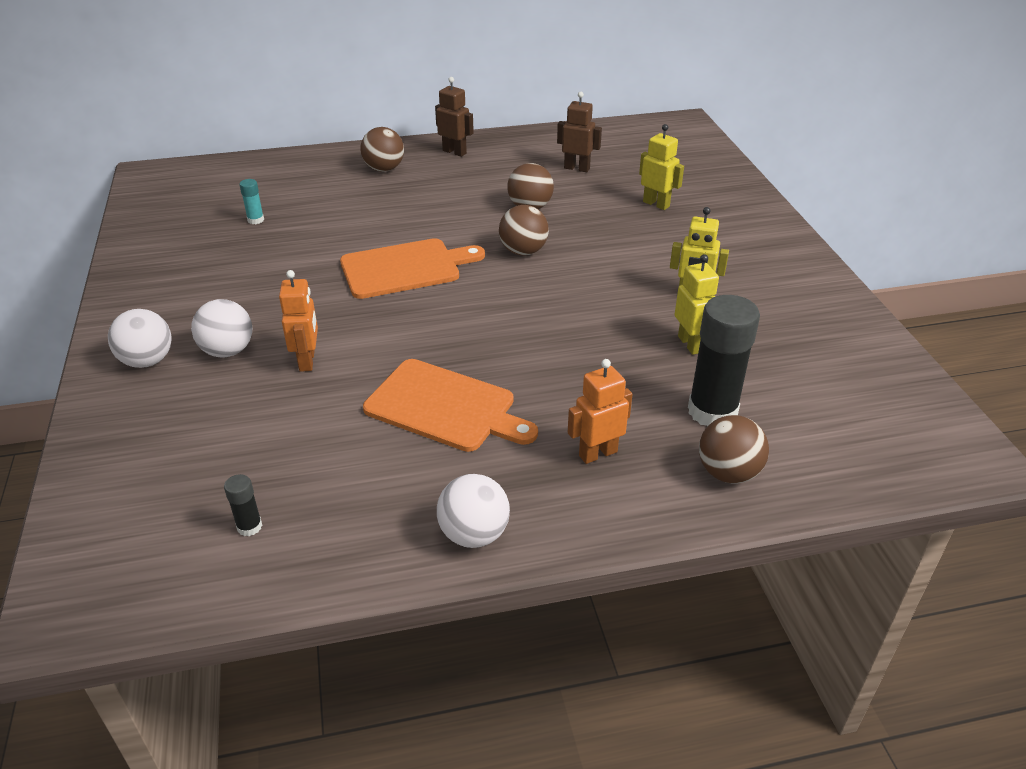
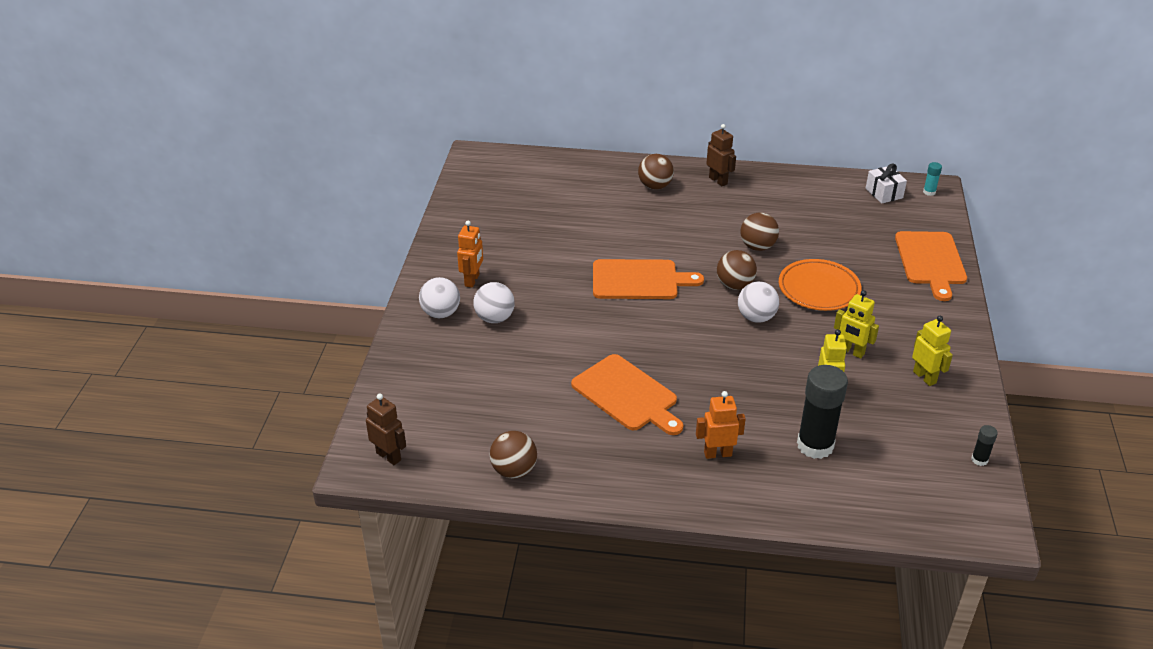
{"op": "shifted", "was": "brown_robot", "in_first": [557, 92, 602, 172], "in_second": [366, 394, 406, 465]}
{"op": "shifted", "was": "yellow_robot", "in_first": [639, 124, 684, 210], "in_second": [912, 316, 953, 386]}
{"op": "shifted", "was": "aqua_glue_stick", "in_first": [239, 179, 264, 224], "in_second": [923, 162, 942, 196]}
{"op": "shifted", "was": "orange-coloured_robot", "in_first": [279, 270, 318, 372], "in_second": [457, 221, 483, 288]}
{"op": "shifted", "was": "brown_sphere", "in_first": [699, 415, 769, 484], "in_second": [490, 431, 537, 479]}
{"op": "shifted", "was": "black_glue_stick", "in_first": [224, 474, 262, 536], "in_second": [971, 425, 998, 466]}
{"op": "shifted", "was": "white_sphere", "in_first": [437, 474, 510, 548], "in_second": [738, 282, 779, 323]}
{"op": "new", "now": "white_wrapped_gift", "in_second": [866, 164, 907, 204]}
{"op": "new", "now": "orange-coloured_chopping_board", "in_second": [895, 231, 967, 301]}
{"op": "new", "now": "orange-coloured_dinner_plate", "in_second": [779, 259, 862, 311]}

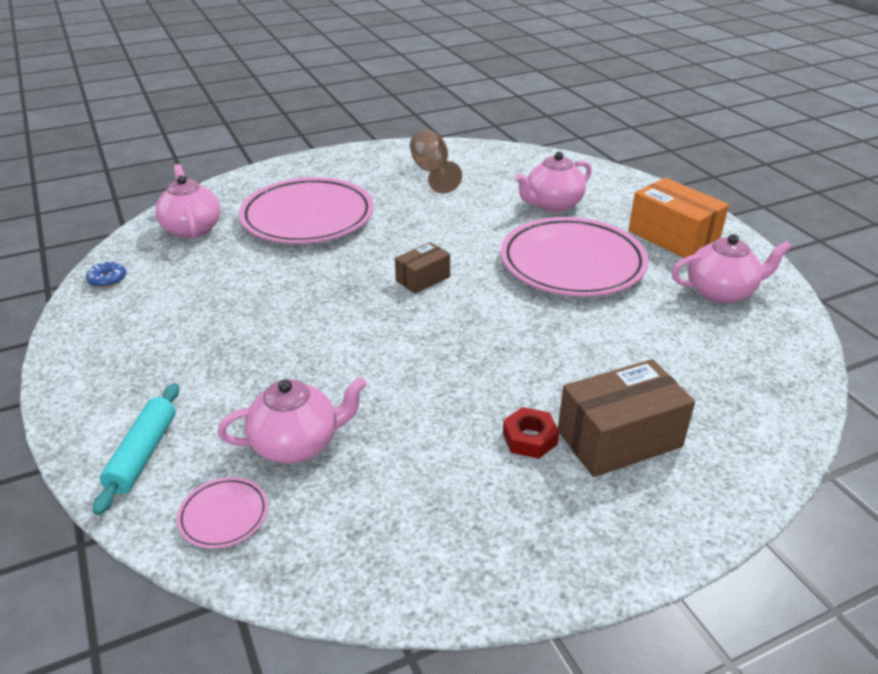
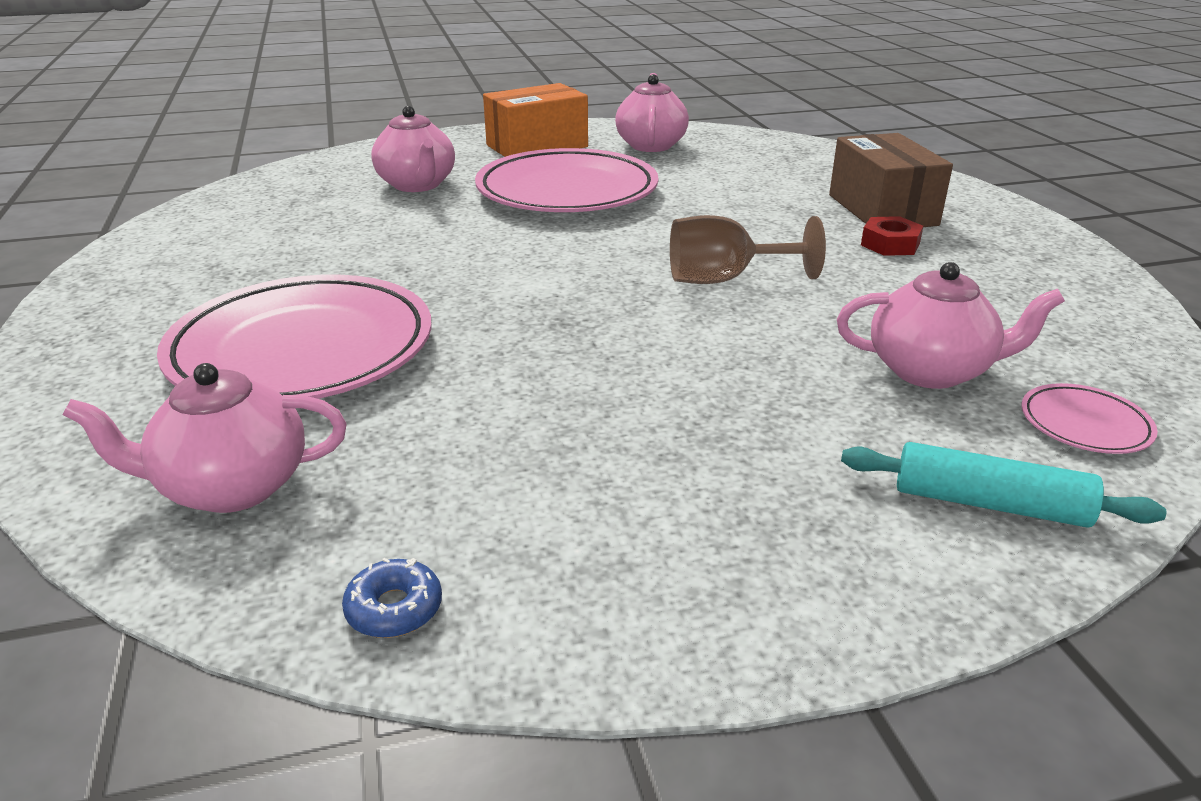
{"op": "shifted", "was": "brown_wine_glass", "in_first": [410, 129, 462, 194], "in_second": [670, 215, 826, 284]}
{"op": "gone", "was": "brown_package", "in_first": [395, 242, 450, 294]}
{"op": "rotated", "was": "rose-pink_teapot", "in_first": [218, 377, 367, 463], "in_second": [837, 262, 1065, 389], "clockwise": 105}

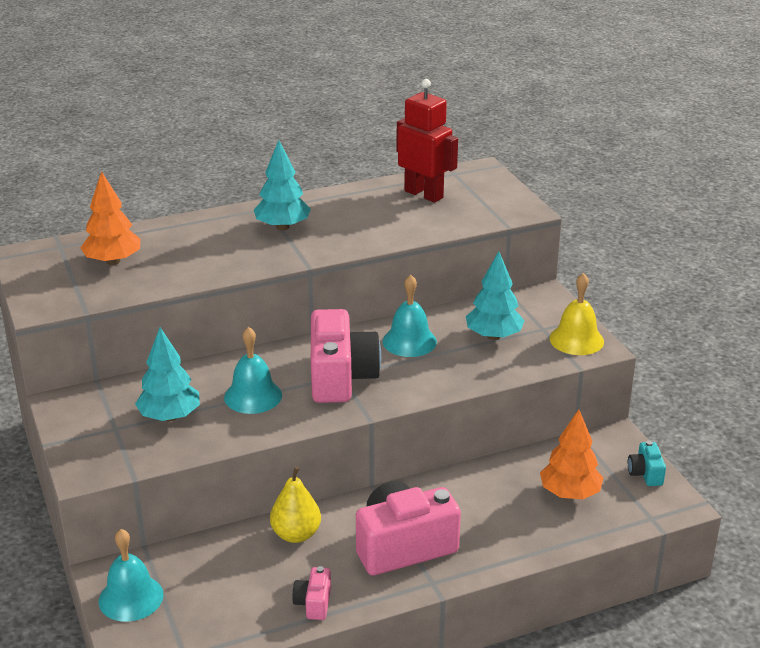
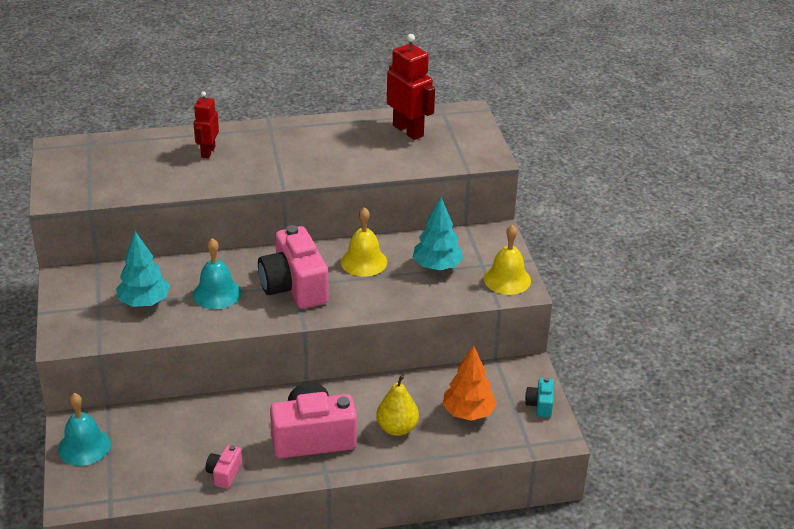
{"op": "gone", "was": "aqua_tree", "in_first": [254, 140, 311, 230]}
{"op": "gone", "was": "orange-coloured_tree", "in_first": [80, 171, 141, 265]}
{"op": "repainted", "was": "aqua_school_bell", "now": "yellow_school_bell", "in_first": [383, 275, 437, 357], "in_second": [341, 207, 387, 277]}
{"op": "rotated", "was": "rose-pink_camera", "in_first": [311, 309, 381, 403], "in_second": [258, 225, 329, 309], "clockwise": 150}
{"op": "shifted", "was": "yellow_toy_pear", "in_first": [270, 467, 321, 543], "in_second": [376, 375, 419, 436]}
{"op": "new", "now": "red_robot", "in_second": [194, 91, 219, 158]}

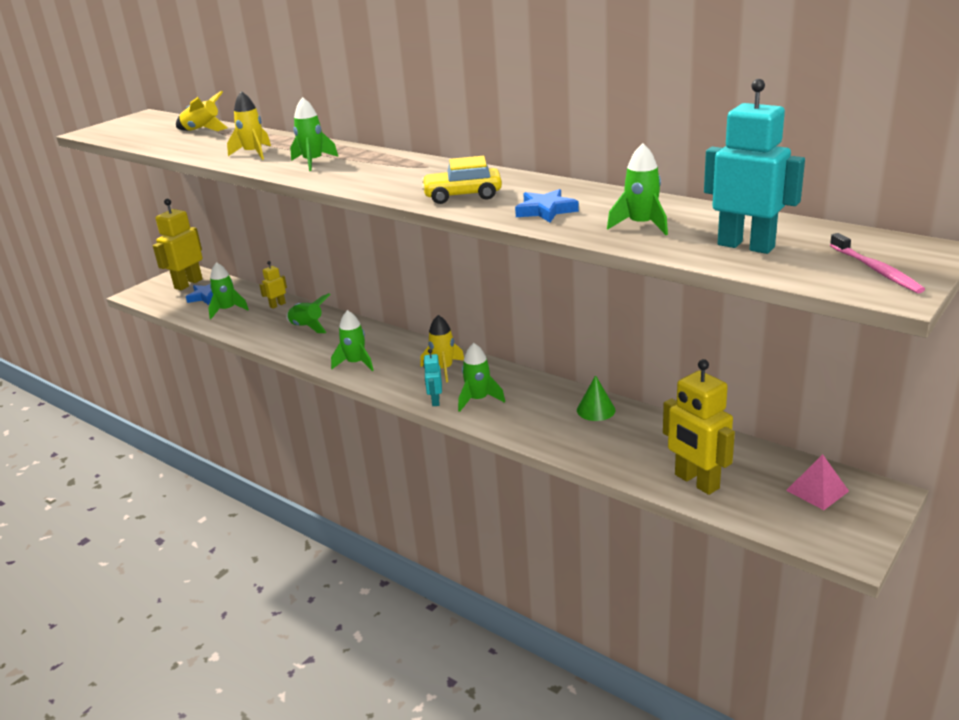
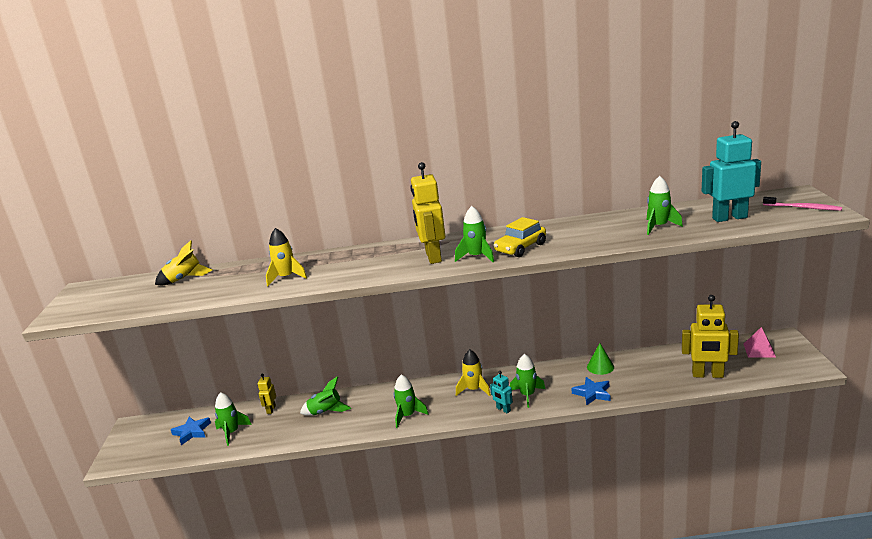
{"op": "shifted", "was": "leaf-green_rocket", "in_first": [290, 97, 338, 171], "in_second": [455, 206, 494, 262]}
{"op": "shifted", "was": "blue_star_shape", "in_first": [515, 189, 579, 222], "in_second": [571, 377, 611, 405]}
{"op": "shifted", "was": "yellow_robot", "in_first": [153, 199, 203, 290], "in_second": [410, 162, 445, 264]}

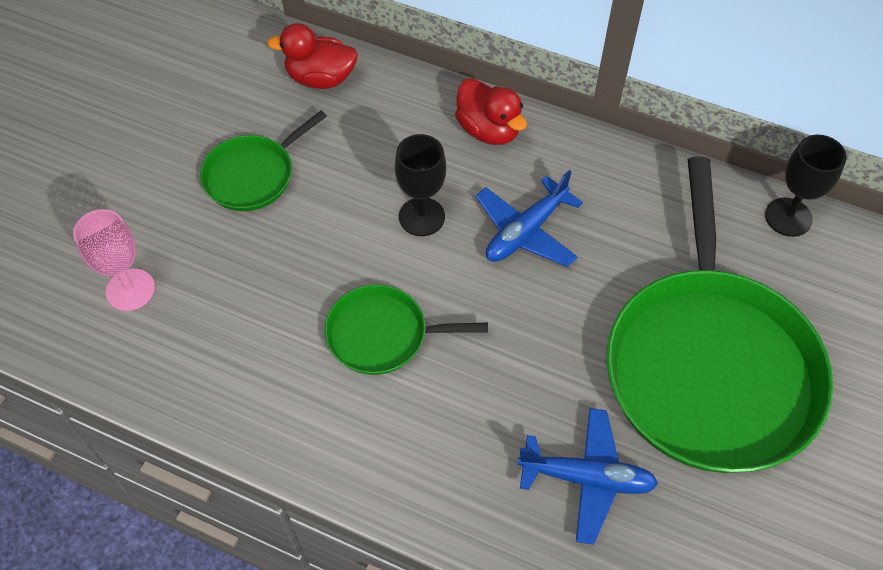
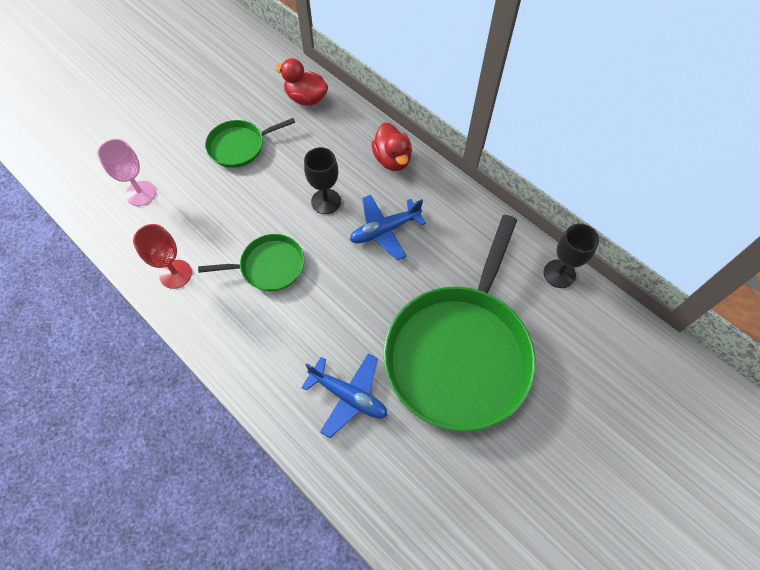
{"op": "rotated", "was": "leaf-green_pan", "in_first": [325, 284, 488, 375], "in_second": [198, 234, 304, 291], "clockwise": 150}
{"op": "new", "now": "red_wine_glass", "in_second": [133, 224, 192, 289]}

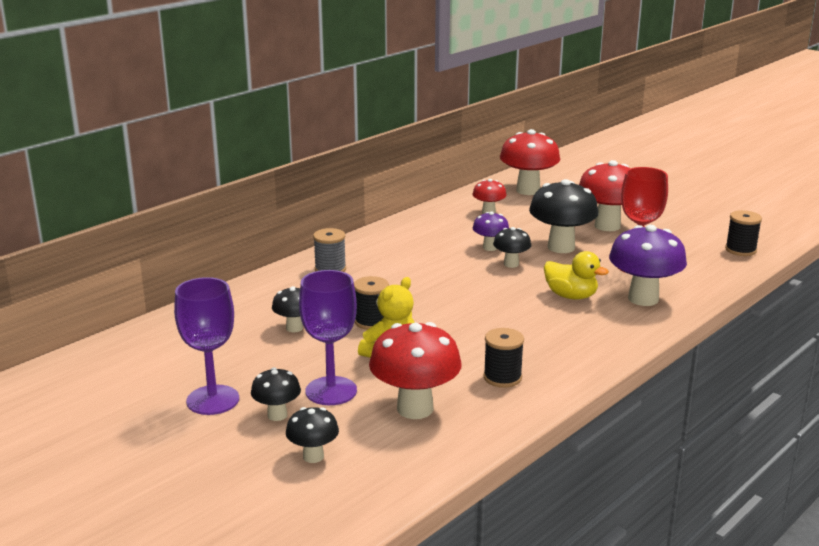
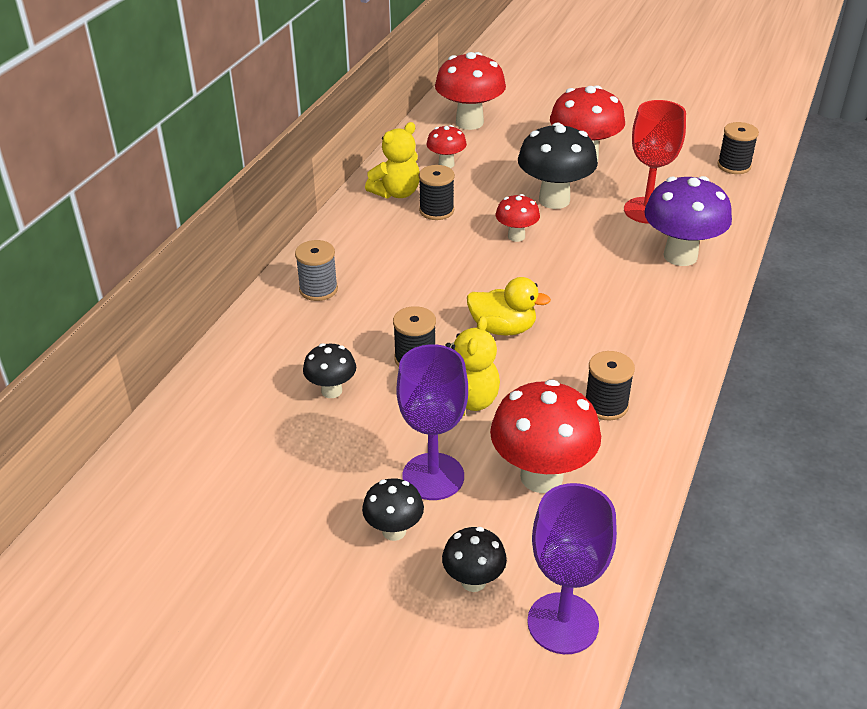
{"op": "gone", "was": "violet_toadstool", "in_first": [473, 212, 509, 251]}
{"op": "repainted", "was": "black_toadstool", "now": "red_toadstool", "in_first": [493, 227, 531, 268], "in_second": [496, 194, 540, 242]}
{"op": "shifted", "was": "yellow_rubber_duck", "in_first": [544, 251, 609, 300], "in_second": [467, 277, 551, 336]}
{"op": "shifted", "was": "violet_wine_glass", "in_first": [174, 277, 239, 415], "in_second": [527, 483, 617, 654]}
{"op": "new", "now": "yellow_teddy", "in_second": [365, 122, 420, 199]}
{"op": "new", "now": "black_reel_of_thread", "in_second": [419, 165, 455, 220]}

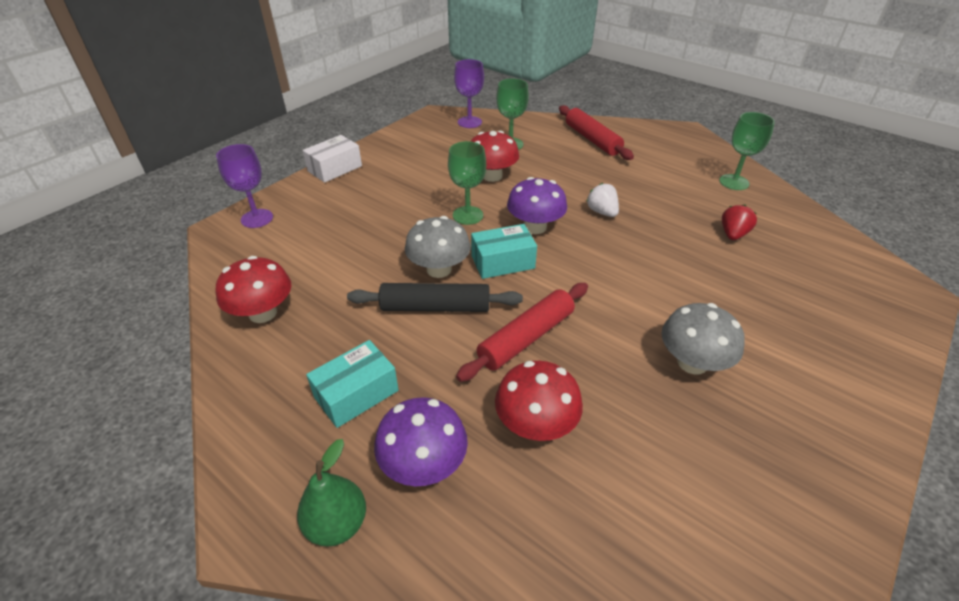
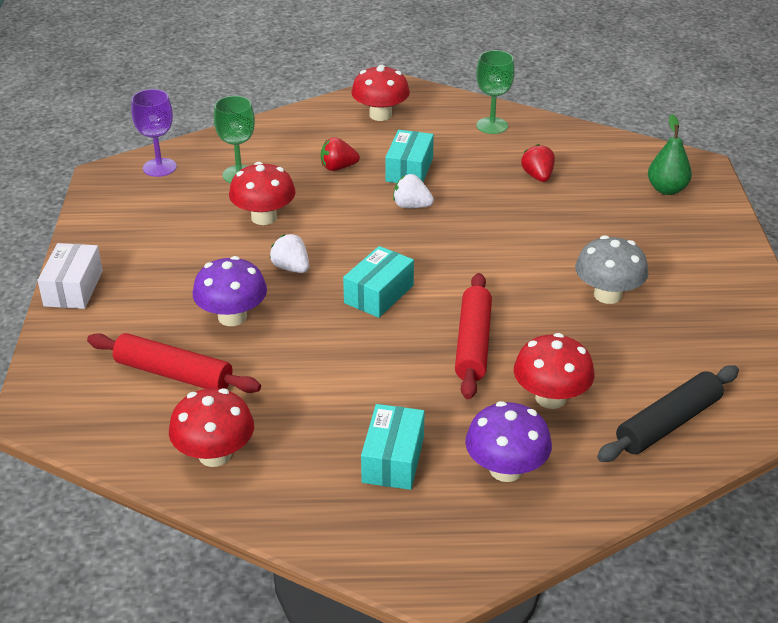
{"op": "shifted", "was": "red_pastry_roller", "in_first": [559, 105, 634, 160], "in_second": [87, 333, 261, 393]}
{"op": "swapped", "was": "leaf-green_wine_glass", "now": "white_toy_strawberry", "in_first": [448, 141, 486, 225], "in_second": [270, 234, 309, 273]}
{"op": "gone", "was": "violet_wine_glass", "in_first": [216, 144, 273, 228]}
{"op": "shifted", "was": "violet_toadstool", "in_first": [507, 177, 567, 234], "in_second": [193, 256, 267, 326]}
{"op": "gone", "was": "ash-grey_toadstool", "in_first": [405, 216, 471, 278]}
{"op": "shifted", "was": "black_pastry_roller", "in_first": [347, 283, 523, 312], "in_second": [597, 365, 739, 462]}
{"op": "shifted", "was": "leaf-green_toy_pear", "in_first": [297, 439, 366, 547], "in_second": [648, 114, 692, 195]}
{"op": "new", "now": "red_toadstool", "in_second": [351, 65, 410, 121]}
{"op": "new", "now": "aqua_package", "in_second": [385, 130, 434, 183]}
{"op": "new", "now": "red_toy_strawberry", "in_second": [321, 137, 360, 171]}

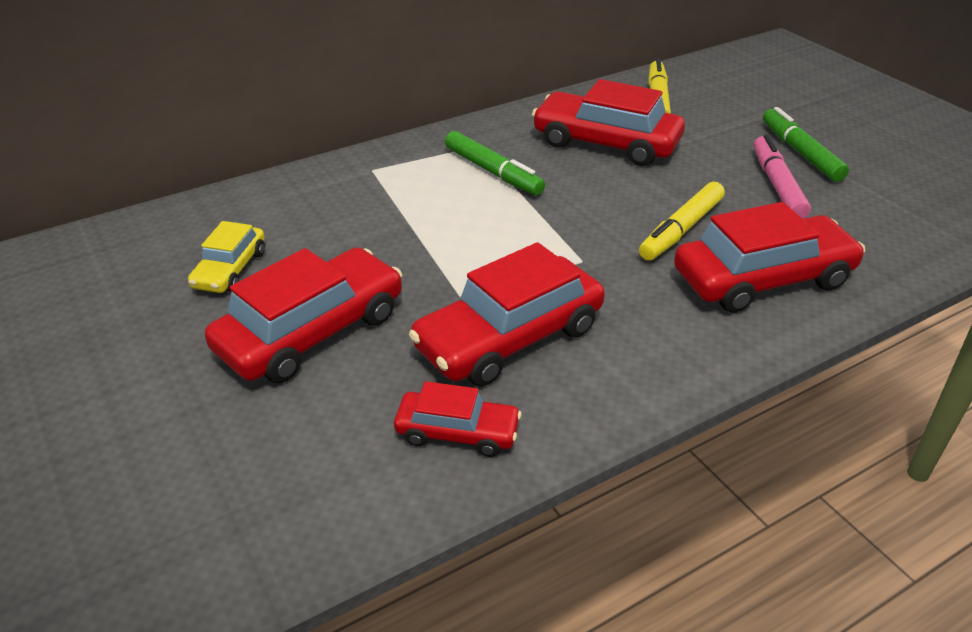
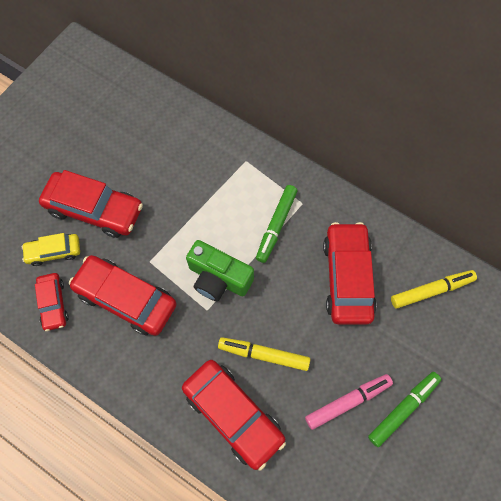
{"op": "shifted", "was": "yellow_automobile", "in_first": [188, 221, 265, 293], "in_second": [22, 233, 80, 266]}
{"op": "new", "now": "leaf-green_camera", "in_second": [186, 240, 254, 301]}

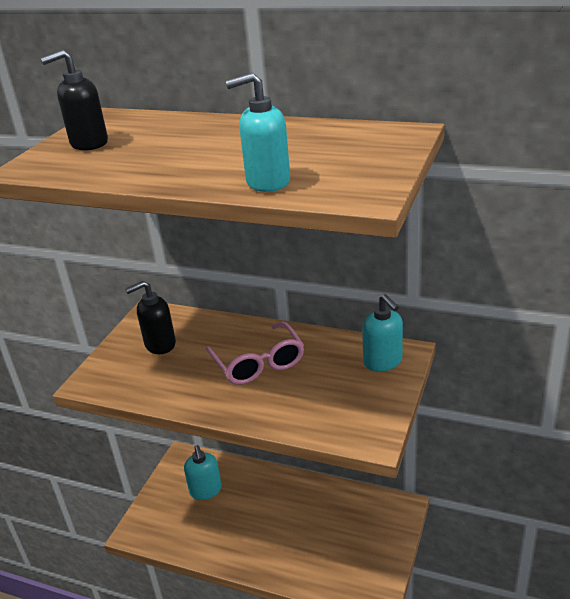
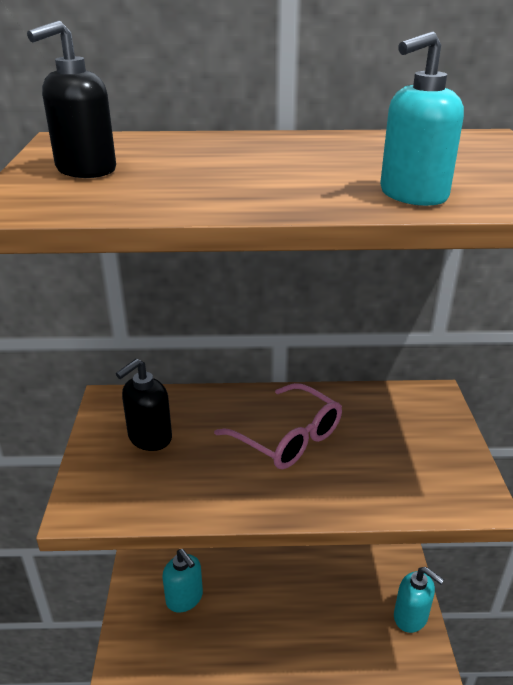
{"op": "shifted", "was": "aqua_pump_bottle", "in_first": [362, 294, 403, 372], "in_second": [394, 567, 444, 633]}

